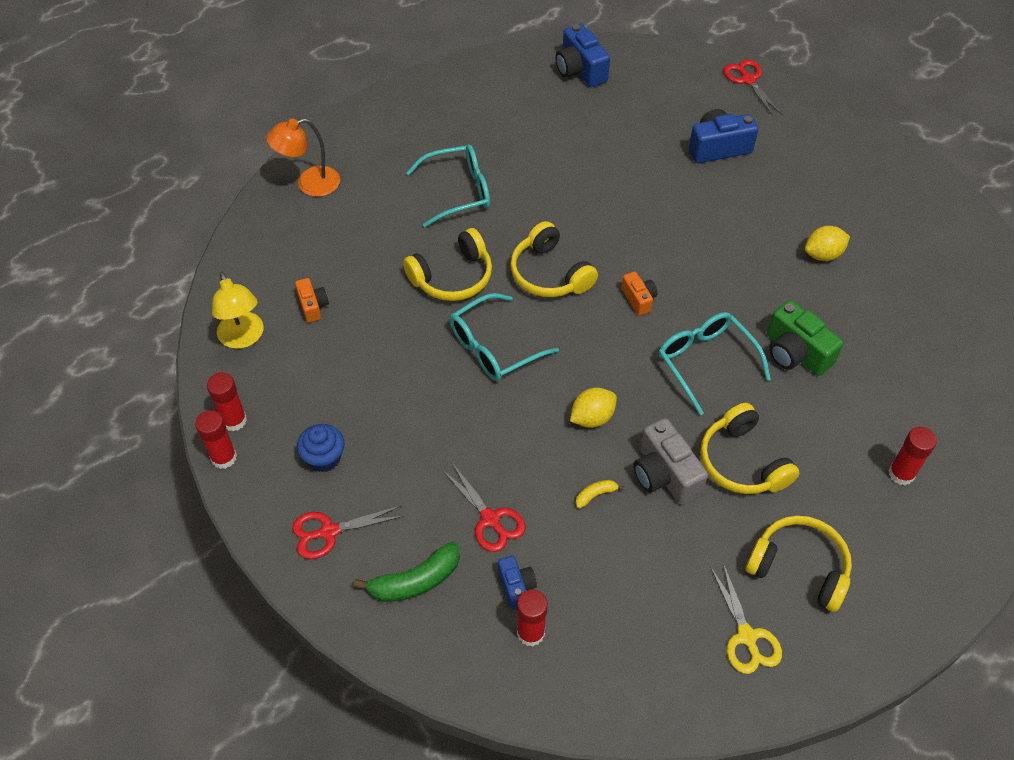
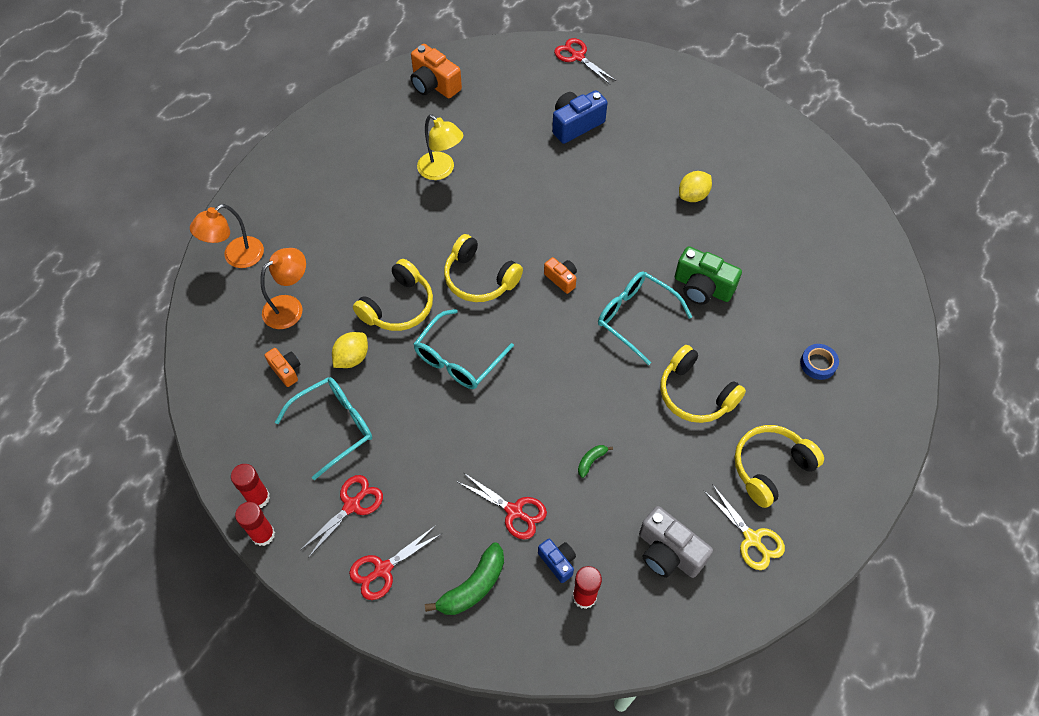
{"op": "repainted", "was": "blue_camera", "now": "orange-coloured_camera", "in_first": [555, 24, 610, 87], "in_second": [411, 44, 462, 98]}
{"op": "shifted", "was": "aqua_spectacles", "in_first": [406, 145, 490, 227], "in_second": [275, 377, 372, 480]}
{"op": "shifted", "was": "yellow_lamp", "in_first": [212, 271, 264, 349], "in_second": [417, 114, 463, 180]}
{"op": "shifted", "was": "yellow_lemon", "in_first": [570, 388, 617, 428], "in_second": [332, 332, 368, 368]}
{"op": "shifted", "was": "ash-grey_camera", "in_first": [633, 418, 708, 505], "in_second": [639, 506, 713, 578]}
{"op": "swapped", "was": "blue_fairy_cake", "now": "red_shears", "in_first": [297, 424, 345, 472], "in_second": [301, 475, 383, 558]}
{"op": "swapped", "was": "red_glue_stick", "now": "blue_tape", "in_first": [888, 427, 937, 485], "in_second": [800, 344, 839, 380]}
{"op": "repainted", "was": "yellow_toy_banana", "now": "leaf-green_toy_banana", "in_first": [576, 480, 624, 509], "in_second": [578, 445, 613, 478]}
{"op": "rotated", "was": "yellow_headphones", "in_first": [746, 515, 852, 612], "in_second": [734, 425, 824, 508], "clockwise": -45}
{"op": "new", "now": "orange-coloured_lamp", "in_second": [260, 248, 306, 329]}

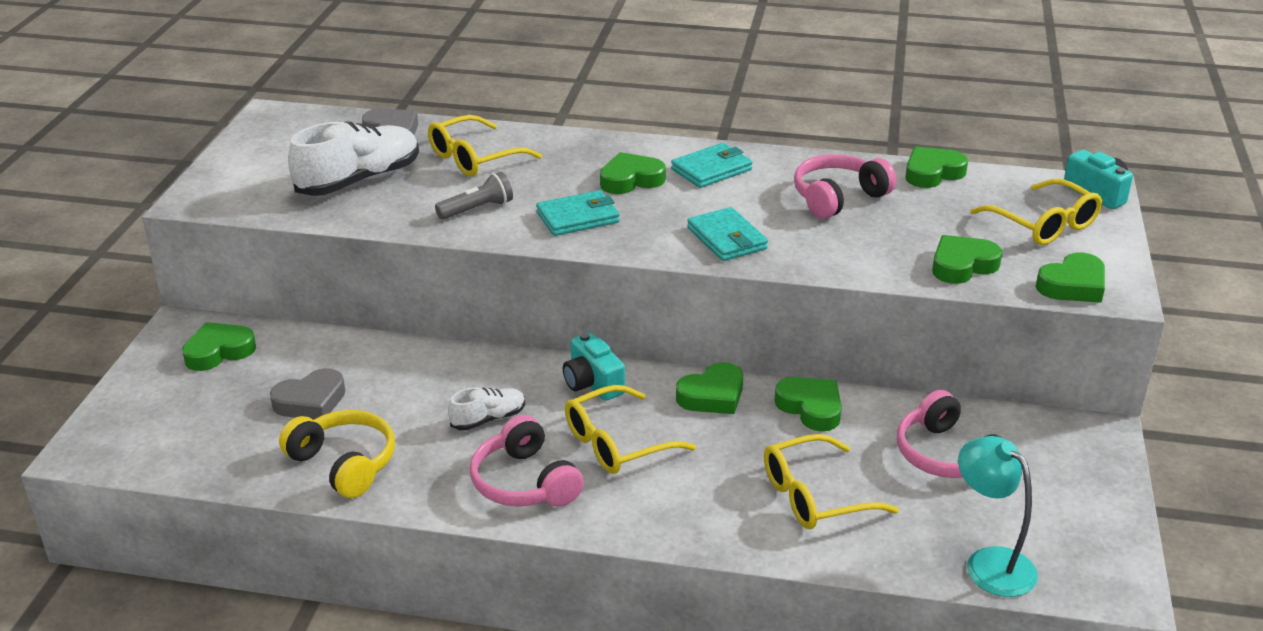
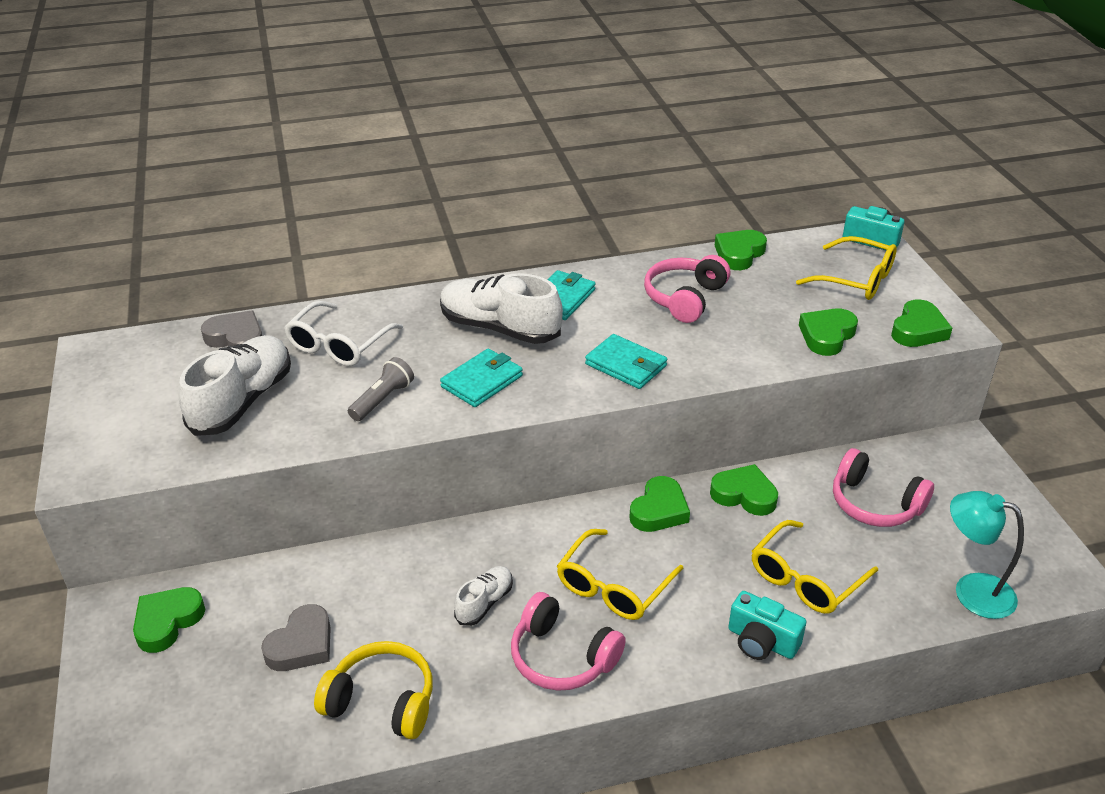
{"op": "repainted", "was": "yellow_spectacles", "now": "white_spectacles", "in_first": [428, 115, 542, 176], "in_second": [284, 301, 403, 366]}
{"op": "swapped", "was": "leaf-green_heart_shape", "now": "white_shoe", "in_first": [600, 152, 666, 194], "in_second": [440, 273, 563, 344]}
{"op": "shifted", "was": "aqua_camera", "in_first": [563, 333, 625, 401], "in_second": [728, 591, 806, 660]}

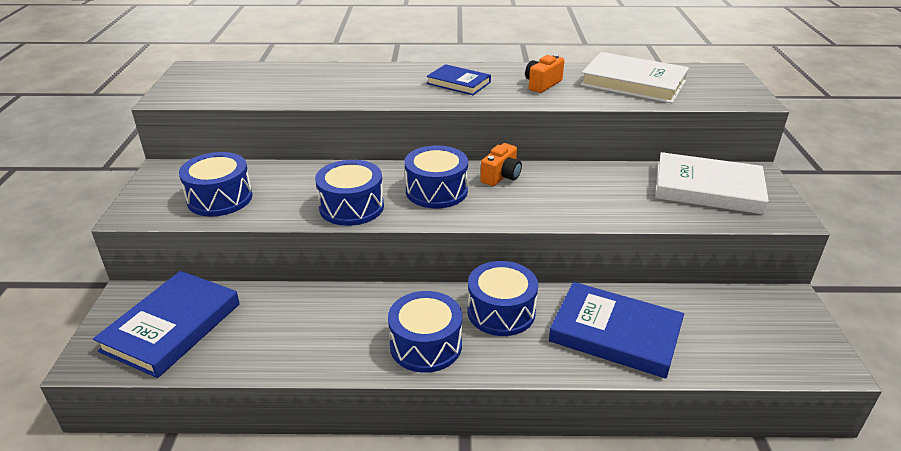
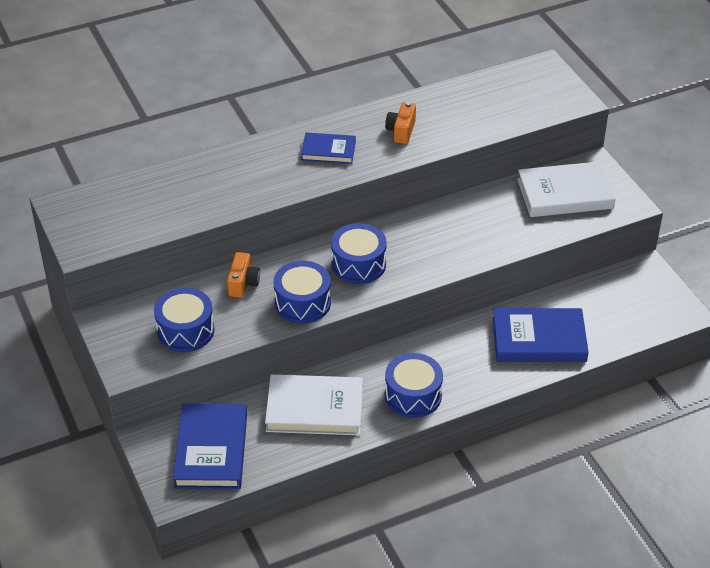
{"op": "shifted", "was": "white_hardcover", "in_first": [580, 52, 689, 103], "in_second": [265, 374, 363, 436]}
{"op": "shifted", "was": "orange-coloured_camera", "in_first": [480, 143, 522, 186], "in_second": [227, 252, 260, 298]}
{"op": "gone", "was": "blue_toy_drum", "in_first": [468, 261, 538, 336]}

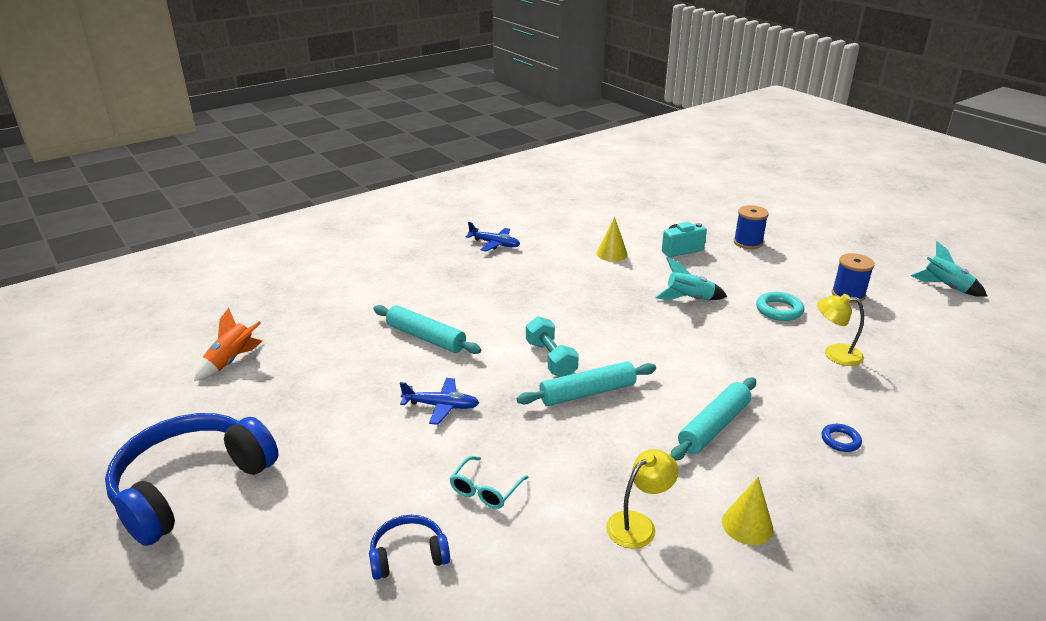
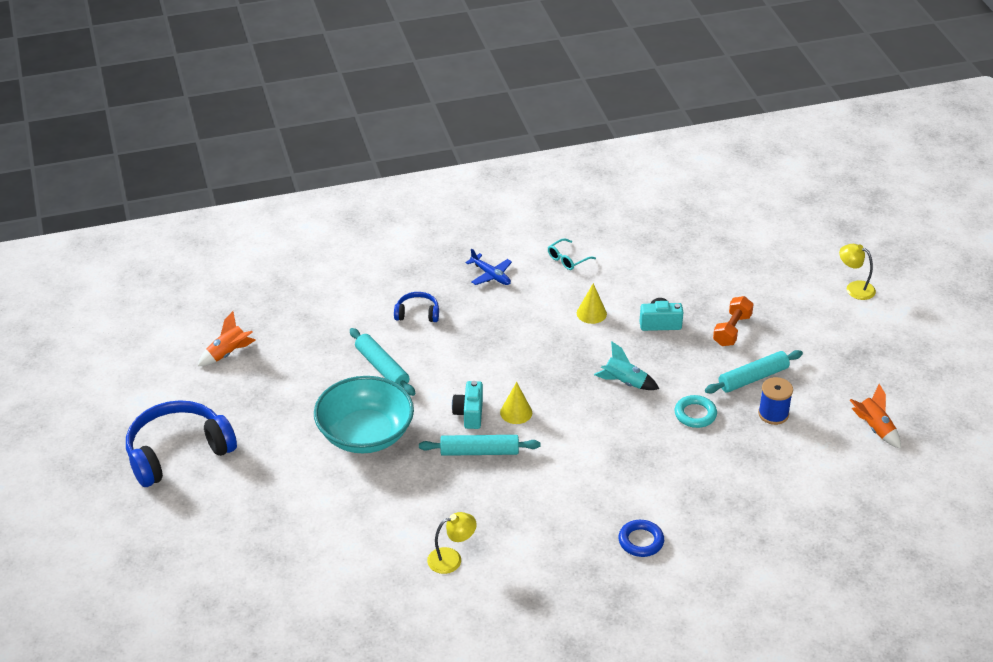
{"op": "swapped", "was": "blue_reel_of_thread", "now": "orange-coloured_free_weight", "in_first": [734, 205, 769, 249], "in_second": [713, 296, 754, 346]}
{"op": "repainted", "was": "aqua_rocket", "now": "orange-coloured_rocket", "in_first": [910, 242, 987, 297], "in_second": [850, 384, 901, 449]}
{"op": "shifted", "was": "yellow_lamp", "in_first": [817, 294, 864, 366], "in_second": [839, 244, 876, 300]}
{"op": "swapped", "was": "aqua_free_weight", "now": "aqua_camera", "in_first": [526, 316, 579, 377], "in_second": [452, 381, 483, 429]}
{"op": "shifted", "was": "aqua_pastry_roller", "in_first": [671, 377, 756, 461], "in_second": [705, 350, 803, 394]}
{"op": "swapped", "was": "blue_aeroplane", "now": "aqua_serving_bowl", "in_first": [400, 378, 479, 425], "in_second": [314, 376, 414, 453]}
{"op": "scaled", "was": "blue_ring", "in_first": [822, 424, 862, 452], "in_second": [618, 520, 664, 557], "ratio": 1.53}
{"op": "shifted", "was": "aqua_spectacles", "in_first": [449, 456, 529, 509], "in_second": [548, 238, 596, 270]}
{"op": "shifted", "was": "yellow_solid_cone", "in_first": [722, 477, 773, 545], "in_second": [500, 382, 532, 424]}
{"op": "shifted", "was": "blue_headphones", "in_first": [369, 515, 450, 580], "in_second": [394, 292, 439, 322]}

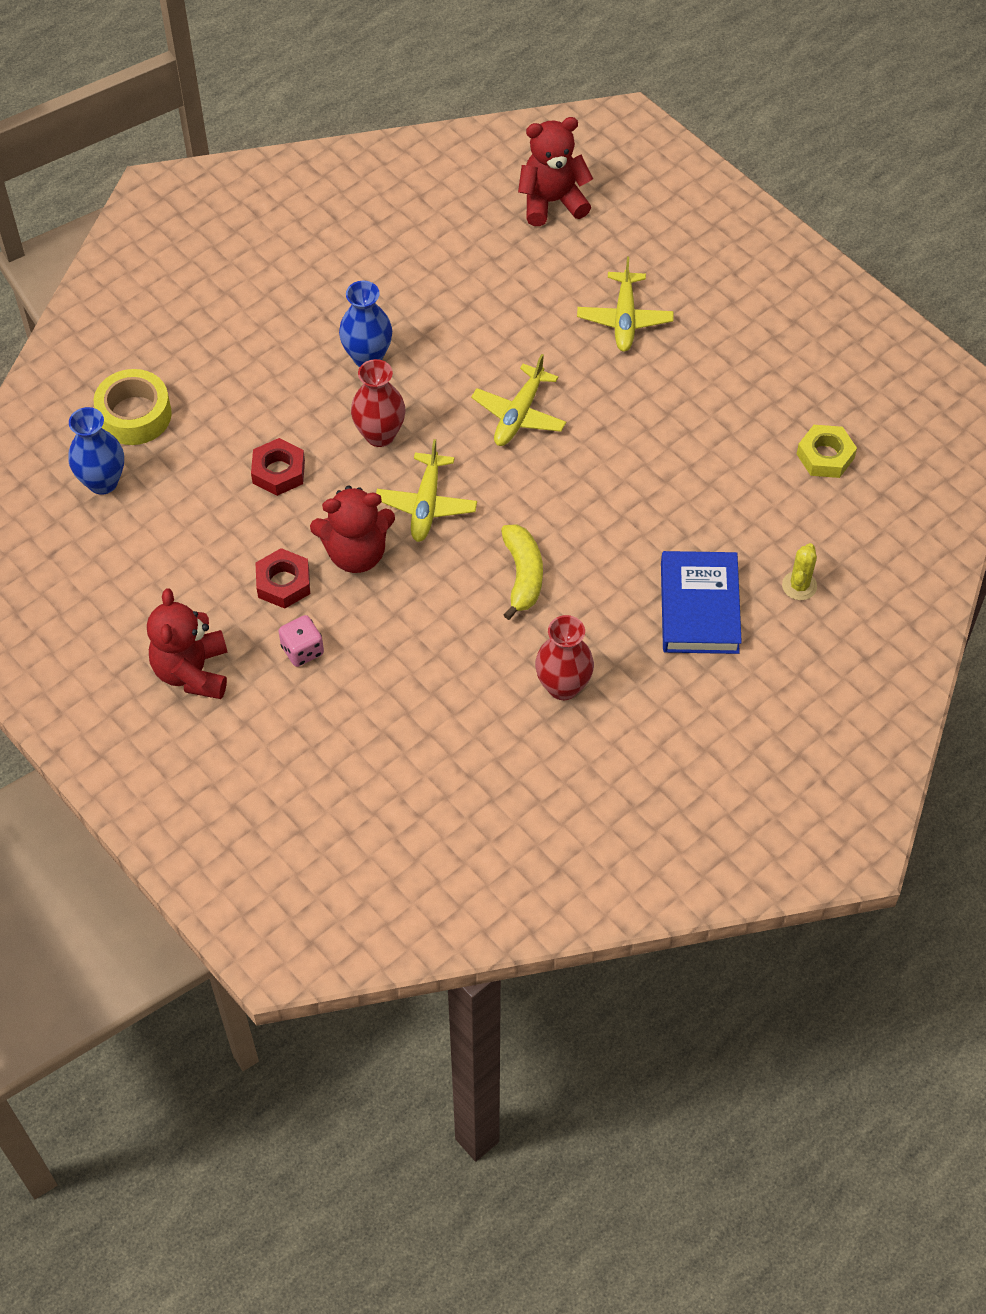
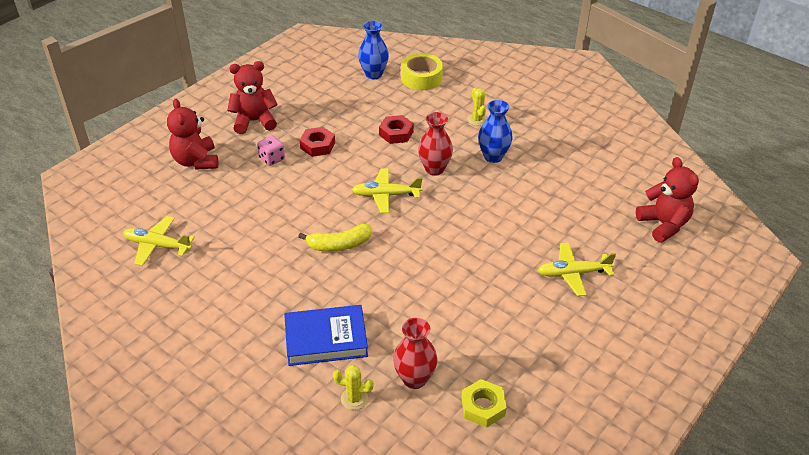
{"op": "shifted", "was": "yellow_aeroplane", "in_first": [471, 354, 566, 446], "in_second": [123, 216, 195, 266]}
{"op": "shifted", "was": "red_teddy", "in_first": [310, 486, 395, 573], "in_second": [167, 99, 218, 170]}
{"op": "shifted", "was": "red_flower_vase", "in_first": [535, 615, 594, 700], "in_second": [393, 318, 437, 389]}
{"op": "new", "now": "yellow_prickly_plant", "in_second": [467, 87, 487, 126]}

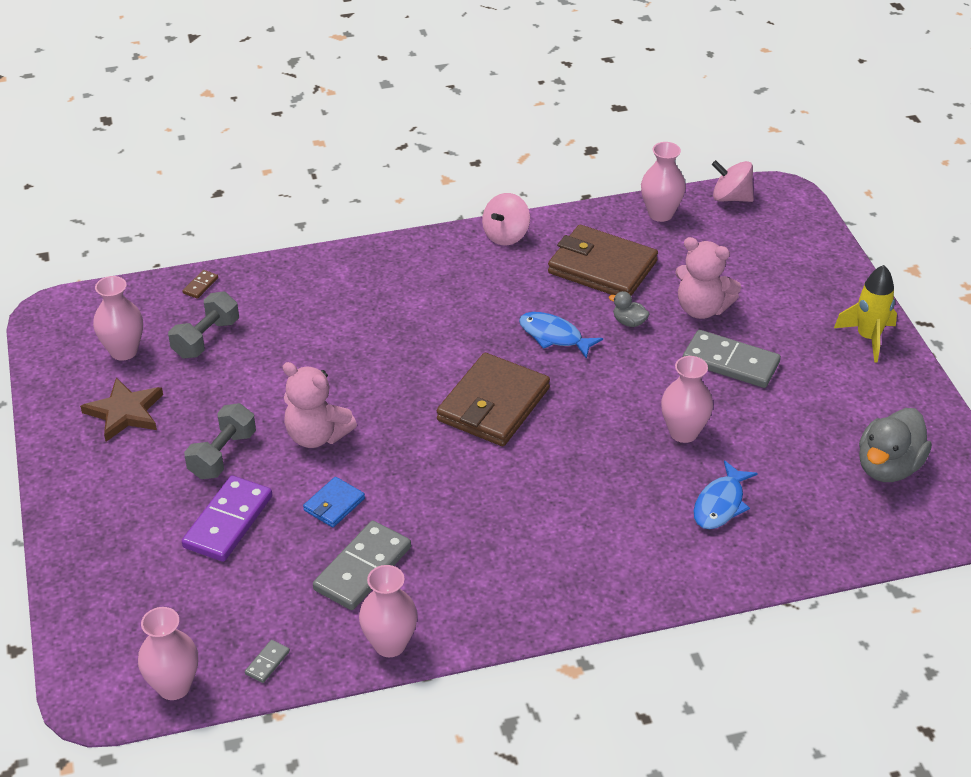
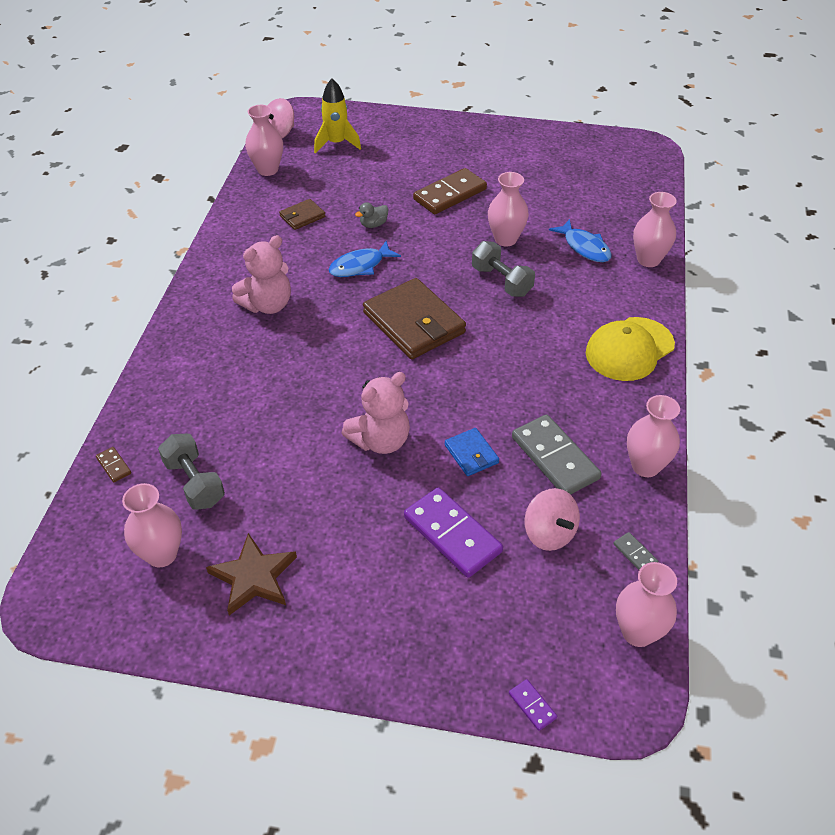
{"op": "shifted", "was": "rose-pink_toy_top", "in_first": [482, 193, 530, 245], "in_second": [525, 488, 580, 551]}
{"op": "scaled", "was": "brown_card_wallet", "in_first": [548, 225, 658, 296], "in_second": [279, 199, 325, 230], "ratio": 0.48}
{"op": "shifted", "was": "rose-pink_teddy", "in_first": [675, 237, 741, 319], "in_second": [232, 235, 291, 314]}
{"op": "shifted", "was": "yellow_rocket", "in_first": [834, 265, 897, 362], "in_second": [314, 79, 361, 153]}
{"op": "repainted", "was": "ash-grey_domino_tile", "now": "brown_domino_tile", "in_first": [683, 330, 781, 388], "in_second": [413, 168, 487, 214]}
{"op": "shifted", "was": "ash-grey_free_weight", "in_first": [184, 403, 256, 479], "in_second": [472, 241, 535, 297]}
{"op": "gone", "was": "ash-grey_rubber_duck", "in_first": [859, 408, 932, 482]}
{"op": "new", "now": "rose-pink_flower_vase", "in_second": [633, 192, 677, 267]}
{"op": "new", "now": "yellow_peaked_cap", "in_second": [586, 317, 675, 381]}
{"op": "new", "now": "violet_domino_tile", "in_second": [509, 679, 557, 731]}

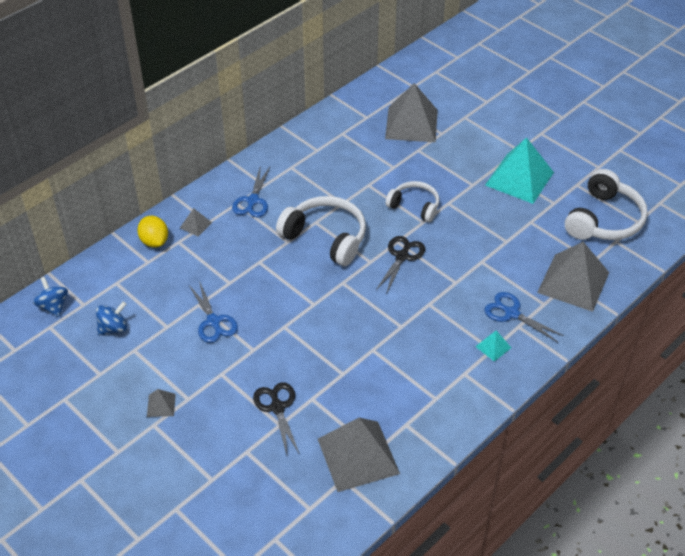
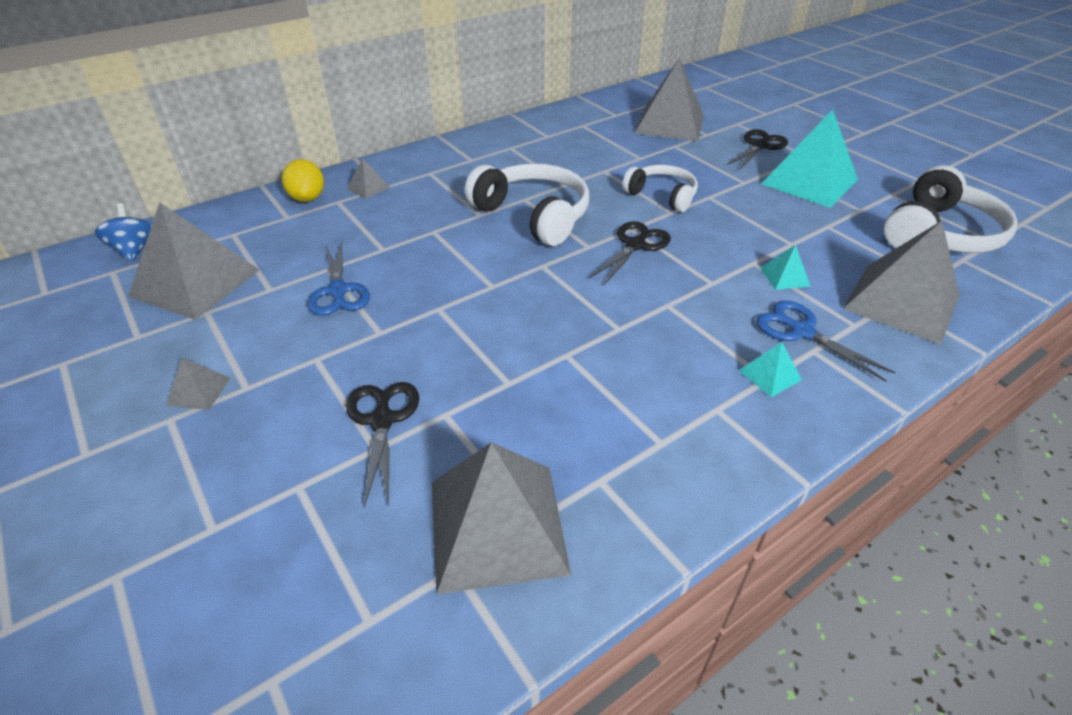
{"op": "gone", "was": "blue_shears", "in_first": [232, 167, 270, 217]}
{"op": "swapped", "was": "blue_toy_top", "now": "ash-grey_solid_pyramid", "in_first": [96, 302, 127, 336], "in_second": [128, 202, 259, 320]}
{"op": "new", "now": "black_shears", "in_second": [727, 129, 788, 170]}
{"op": "new", "now": "aqua_solid_pyramid", "in_second": [761, 245, 810, 290]}

